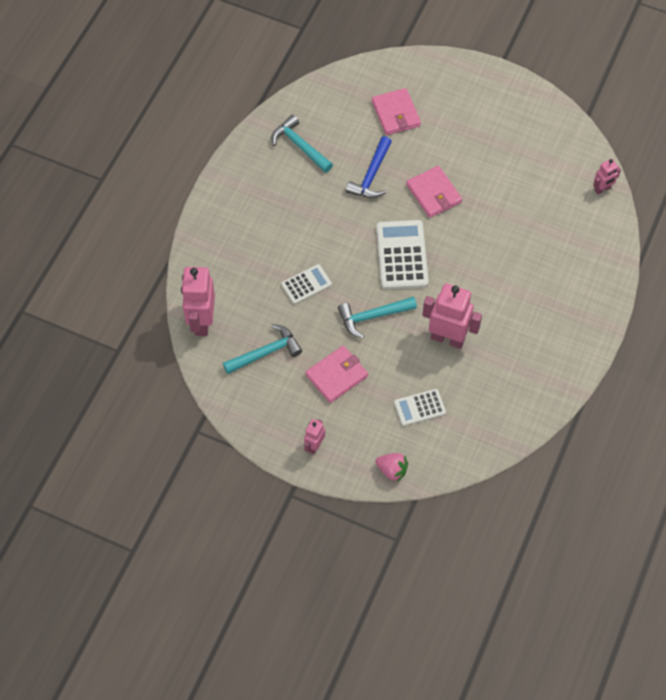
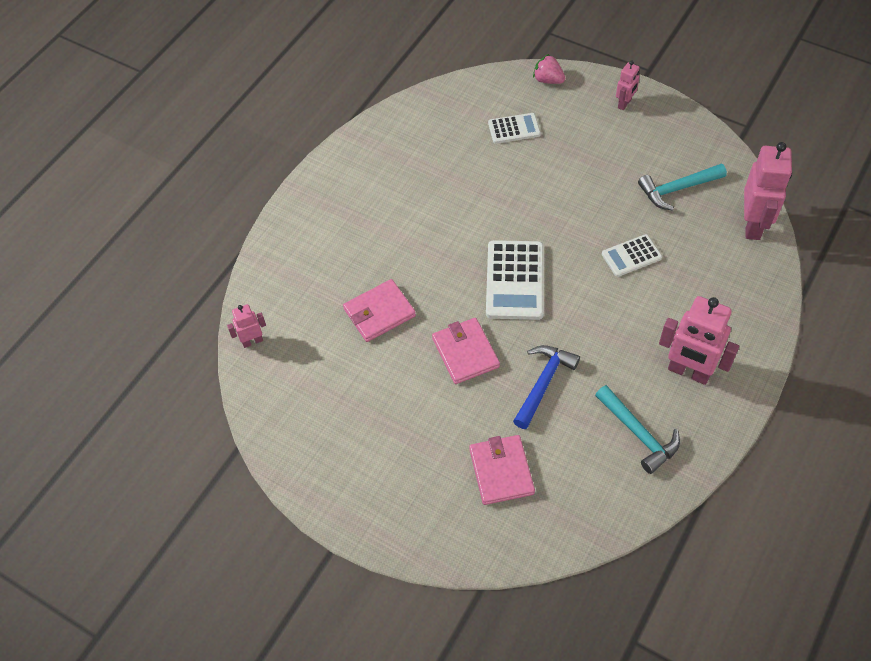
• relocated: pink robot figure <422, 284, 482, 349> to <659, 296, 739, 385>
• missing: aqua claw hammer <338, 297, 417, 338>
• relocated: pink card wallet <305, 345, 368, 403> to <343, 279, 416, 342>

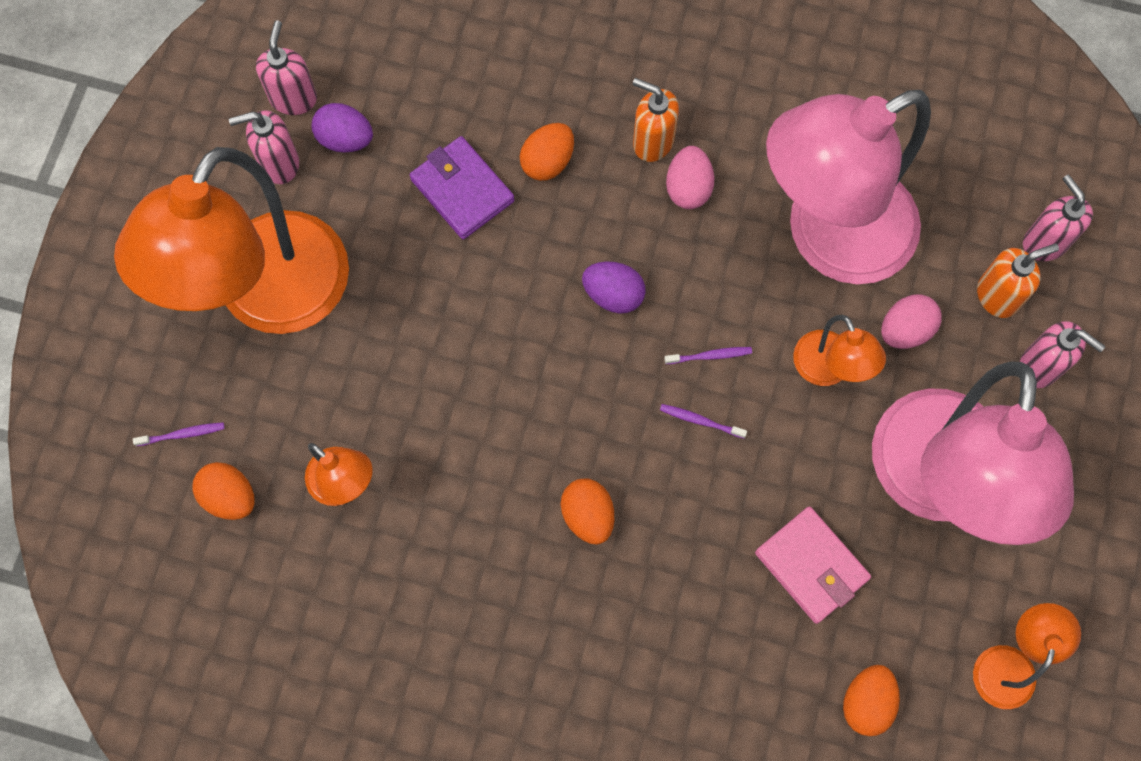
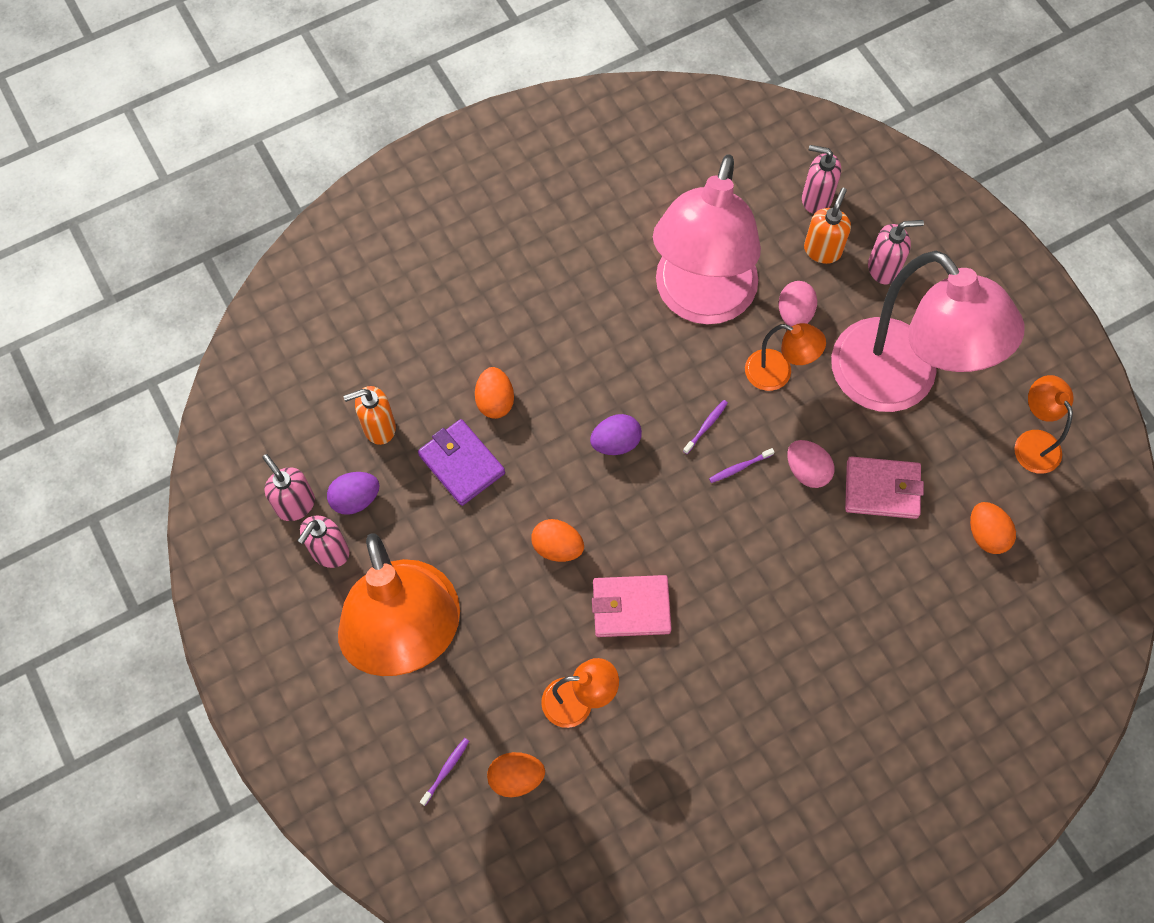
• relocated: orange soap pump <633, 78, 679, 162> to <344, 386, 396, 445>
• spun: violet card wallet <410, 136, 515, 240> = <418, 419, 505, 506> 45 degrees clockwise
• relocated: pink toy egg <666, 146, 714, 209> to <787, 440, 835, 488>
• relocated: orange toy egg <561, 479, 614, 545> to <531, 519, 584, 562>
• appeared: pink card wallet <592, 575, 671, 637>

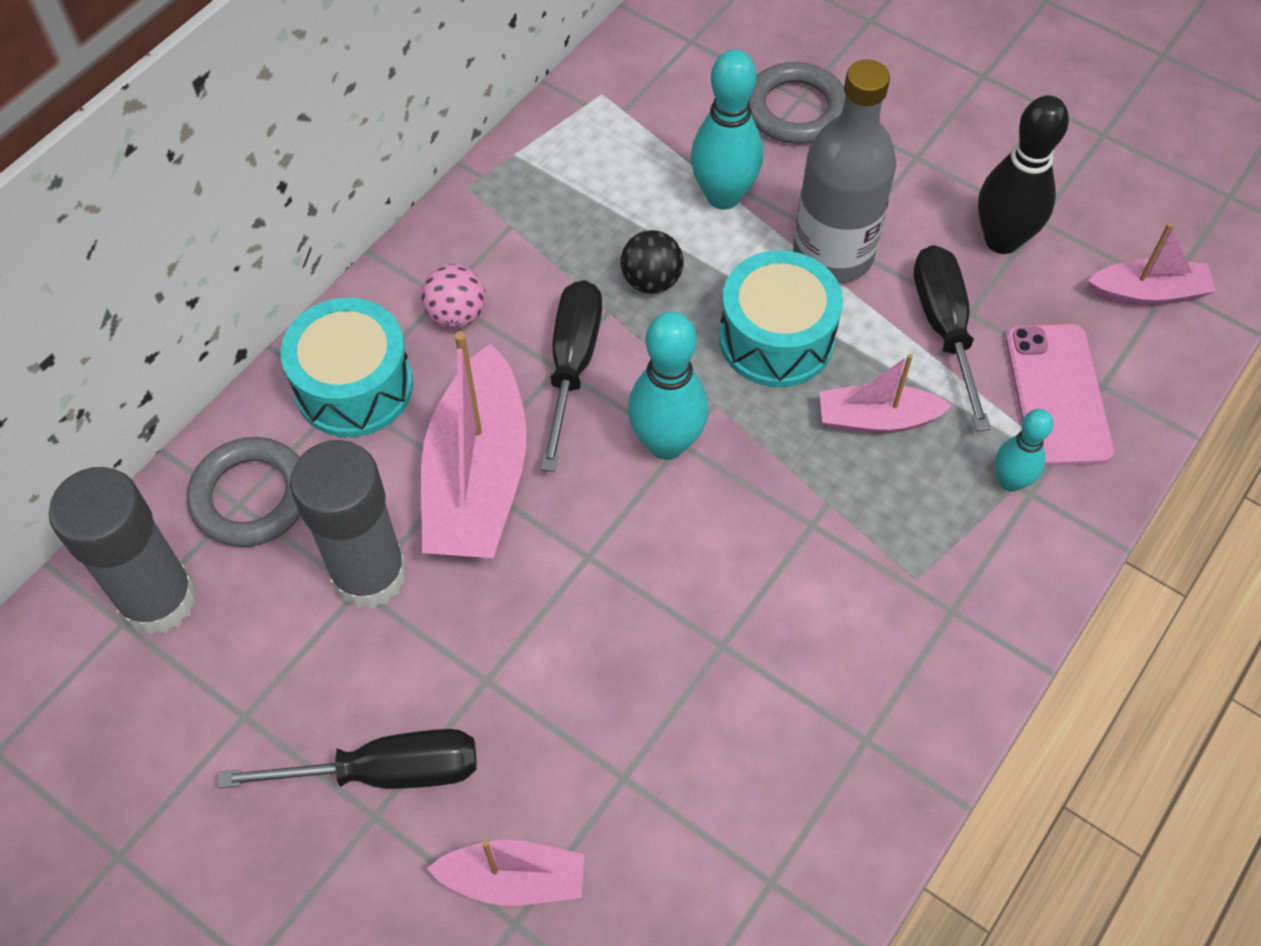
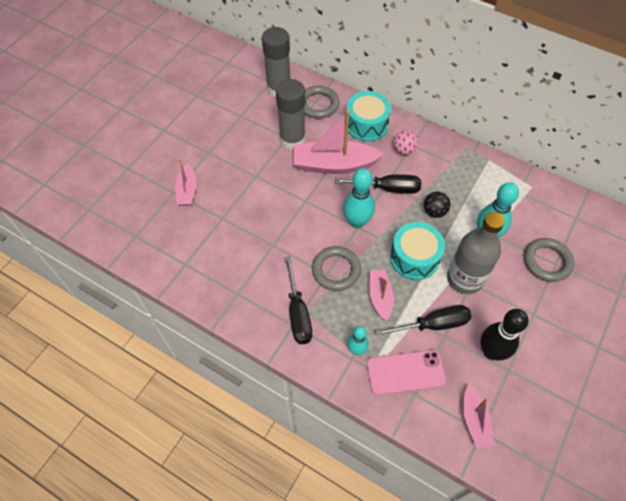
• relocated: black hand screwdriver <218, 729, 477, 789> to <285, 256, 312, 344>
• appeared: ash-grey ring <312, 246, 361, 291>

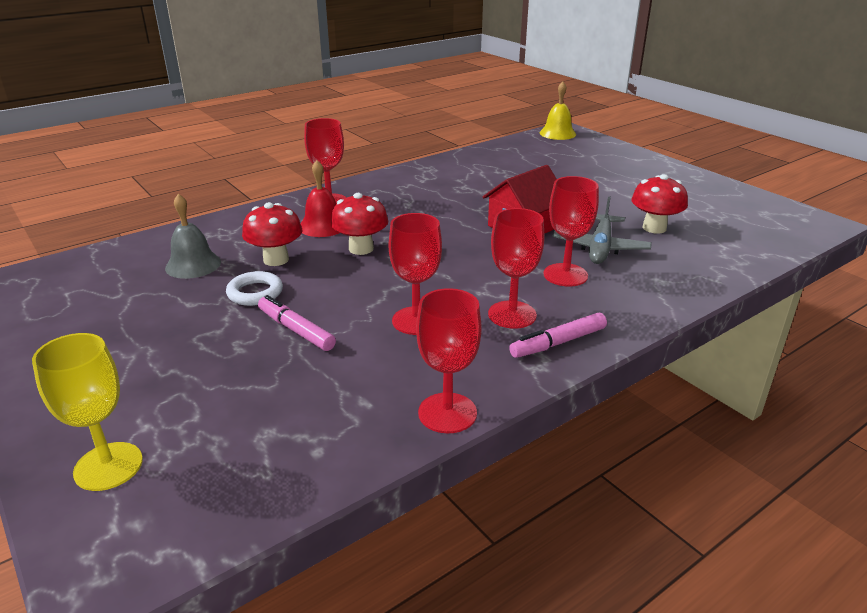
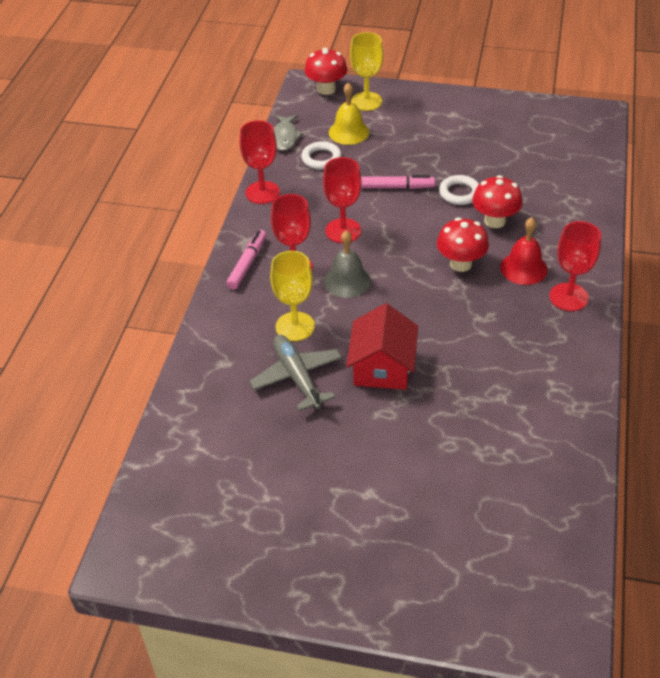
• relocated: golden school bell <540, 82, 576, 140> to <329, 83, 369, 145>
• relocated: scarlet toadstool <631, 174, 688, 233> to <305, 48, 347, 95>
• colour: scarlet chalice <544, 176, 599, 287> to golden chalice <270, 251, 315, 341>
• relocated: ash-grey school bell <165, 194, 221, 279> to <324, 230, 371, 298>
• appeared: ash-grey fish <274, 115, 303, 151>
• appeared: pure white ring <301, 141, 342, 170>

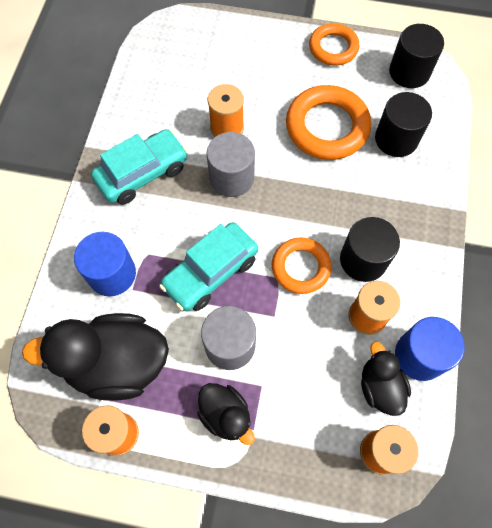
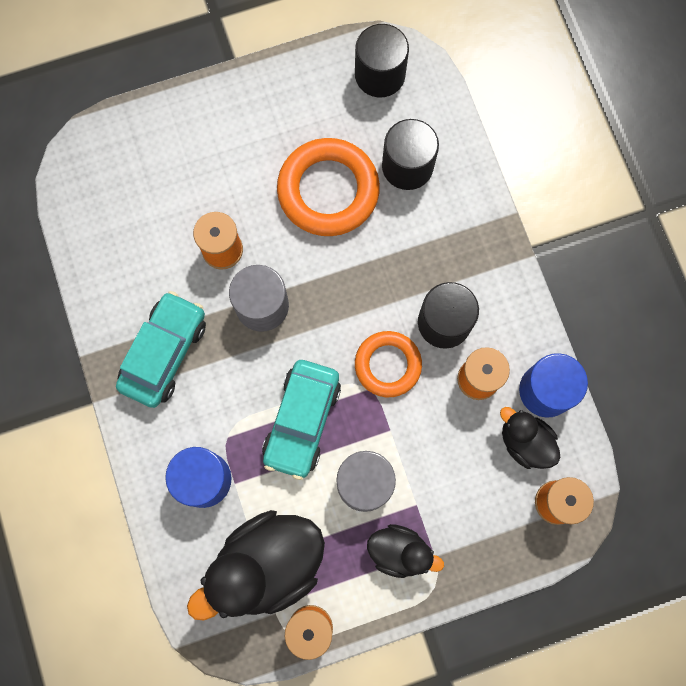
• missing: orange ring <309, 23, 359, 66>

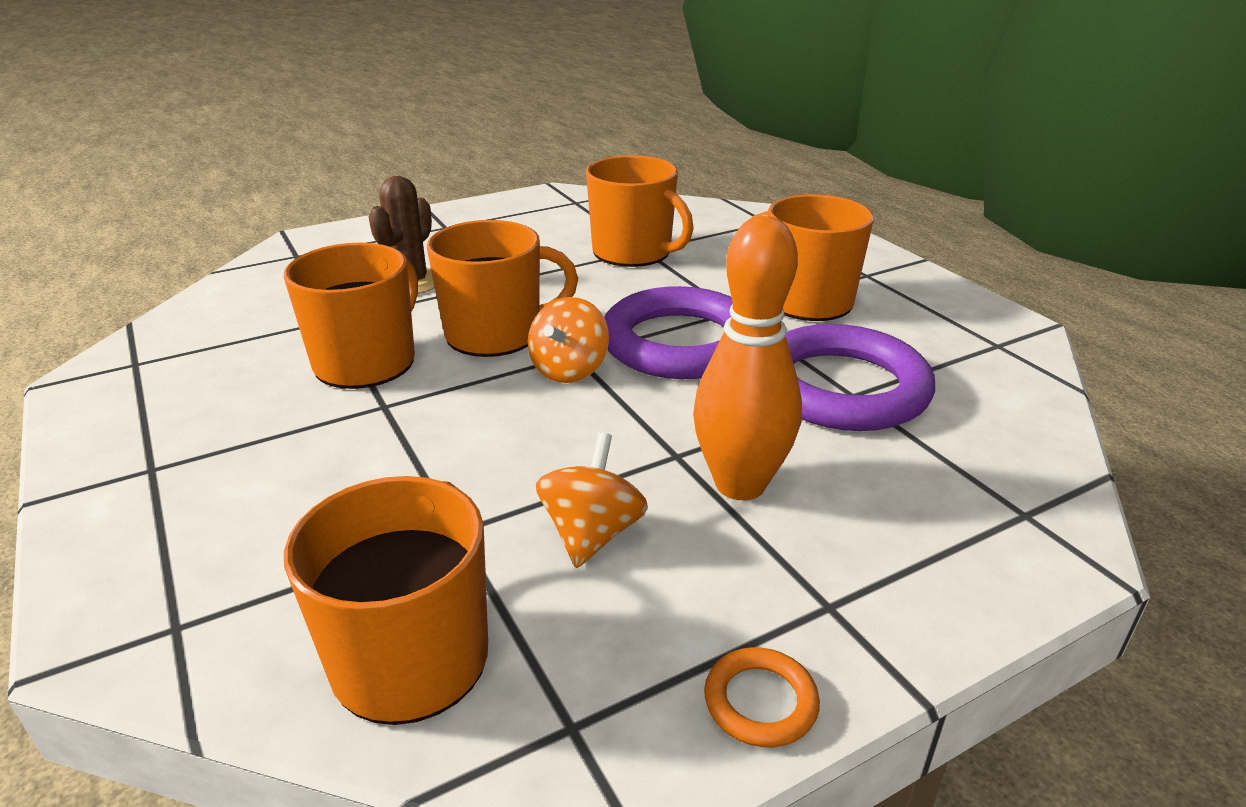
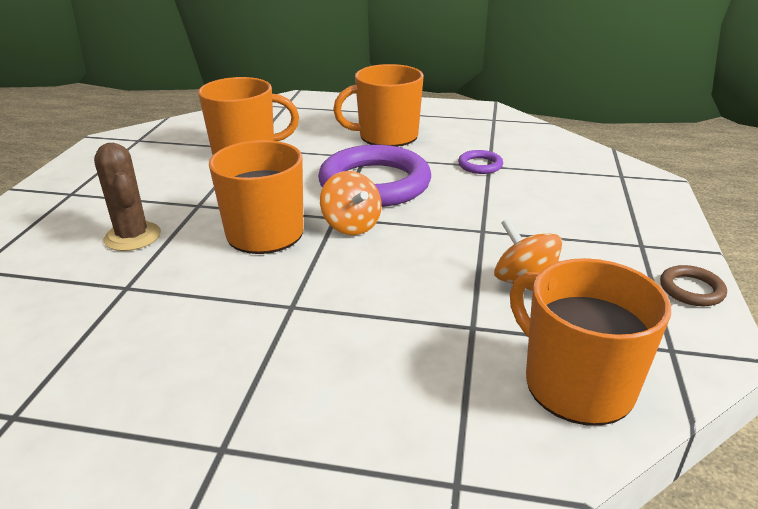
• missing: orange skittle <693, 216, 802, 501>
• missing: orange mug <284, 243, 418, 389>
• size: violet ring <785, 324, 935, 431> = <458, 150, 503, 174> x0.42
• colour: orange ring <704, 647, 820, 747> to dark brown ring <660, 265, 727, 306>

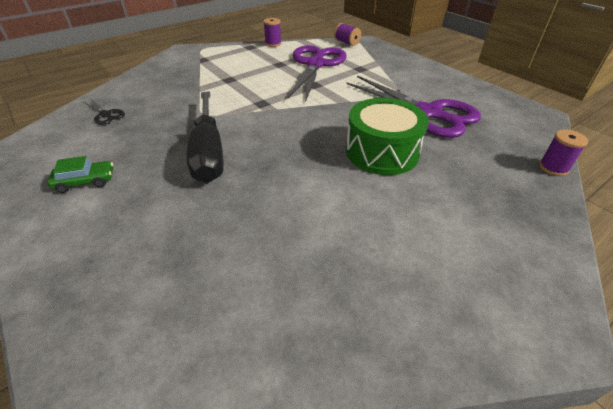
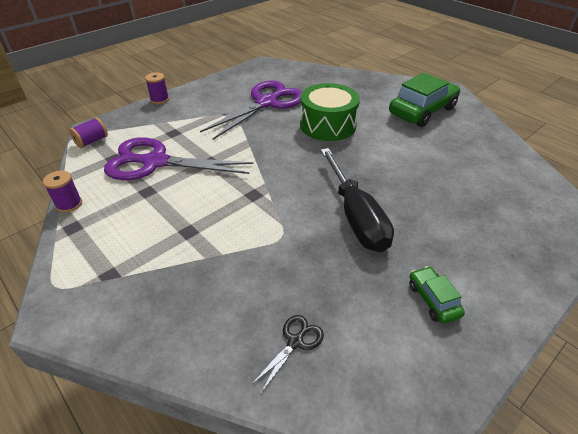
• spun: black hand screwdriver <187, 91, 224, 183> = <320, 148, 394, 252> 90 degrees clockwise
• relocated: violet bobbin <539, 129, 588, 176> to <145, 72, 169, 104>
• appeared: leaf-green car <389, 73, 460, 127>

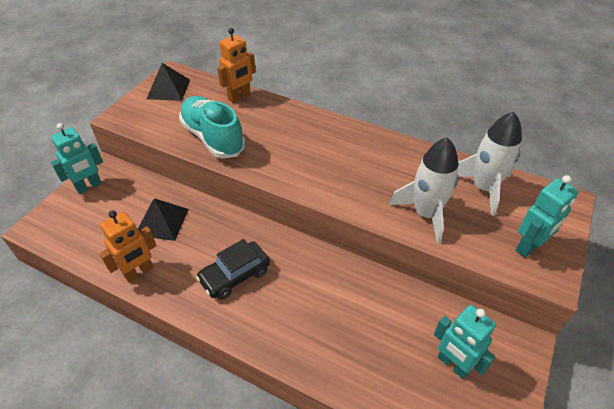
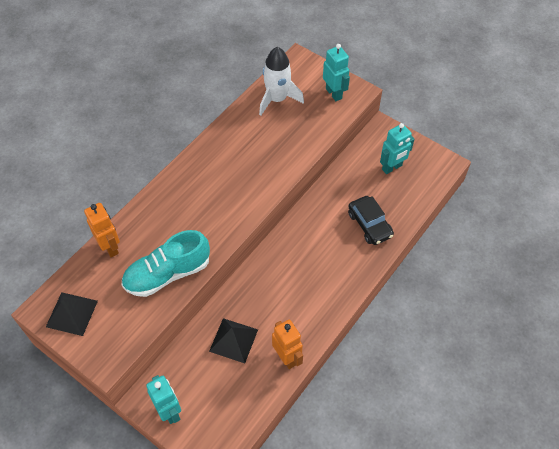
• missing: pure white toy rocket <389, 137, 459, 244>
• relocated: black car <196, 239, 270, 300> to <348, 196, 394, 245>

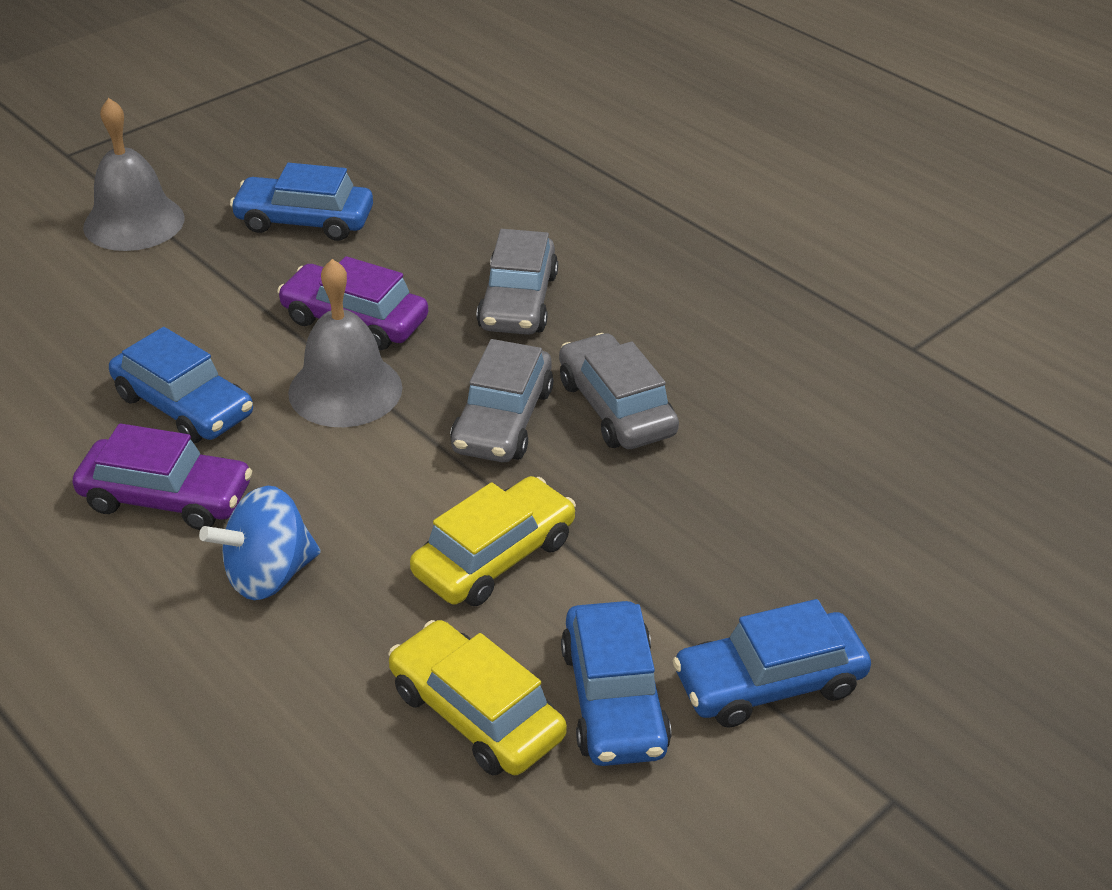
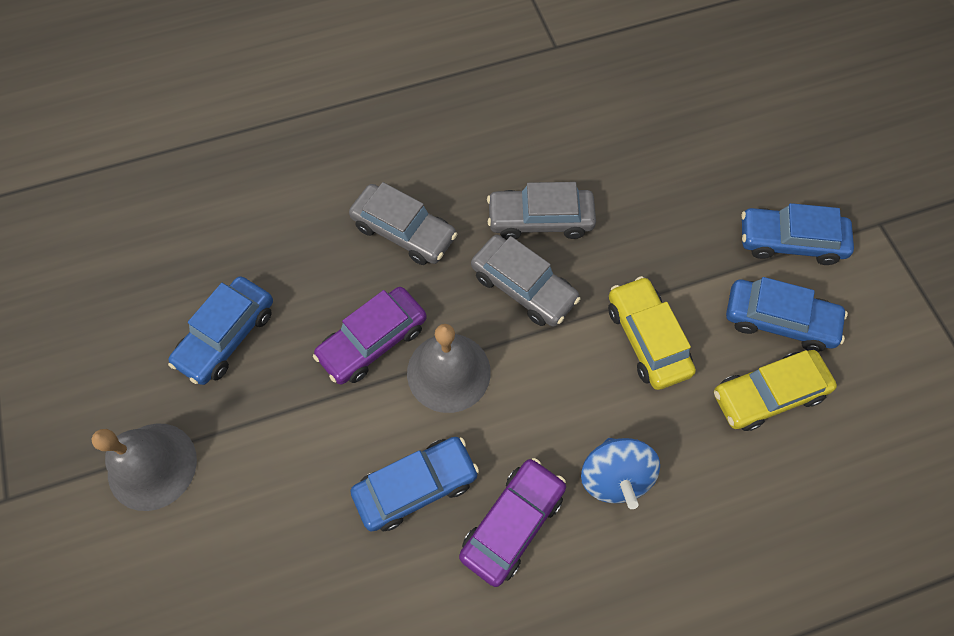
• spun: blue car <672, 599, 871, 728> = <741, 203, 854, 265> 90 degrees clockwise

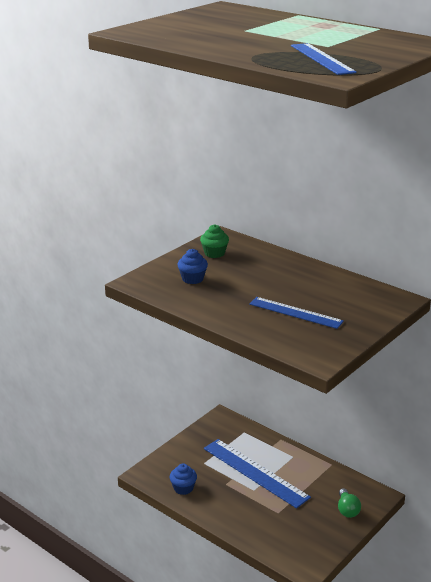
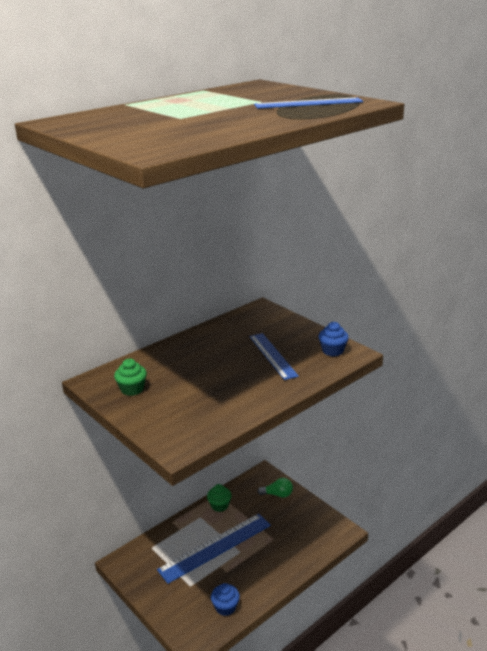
• relocated: blue cupcake <177, 249, 208, 284> to <318, 322, 349, 356>
• spun: blue ruler <249, 297, 344, 329> = <250, 333, 299, 380> 60 degrees counterclockwise
• appeared: leaf-green cupcake <207, 484, 231, 512>

